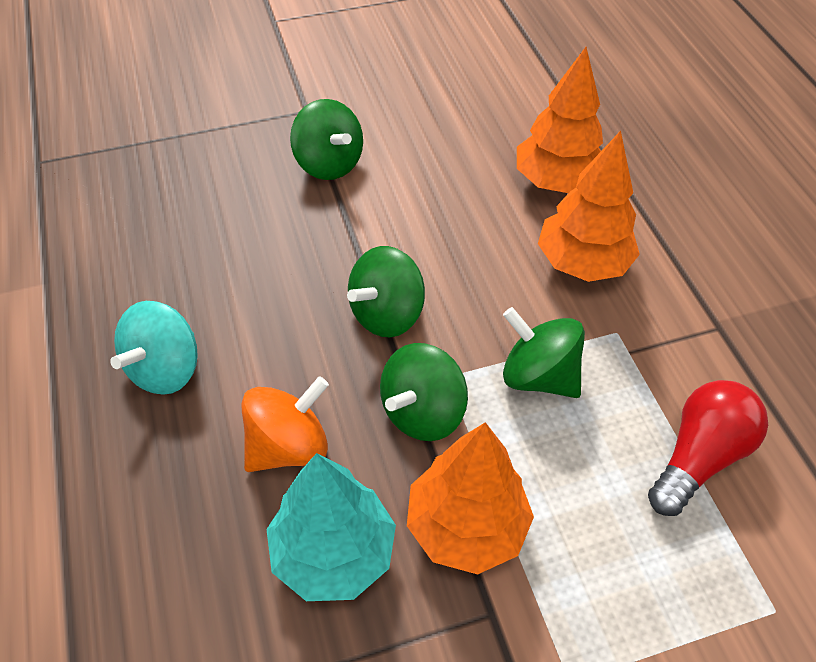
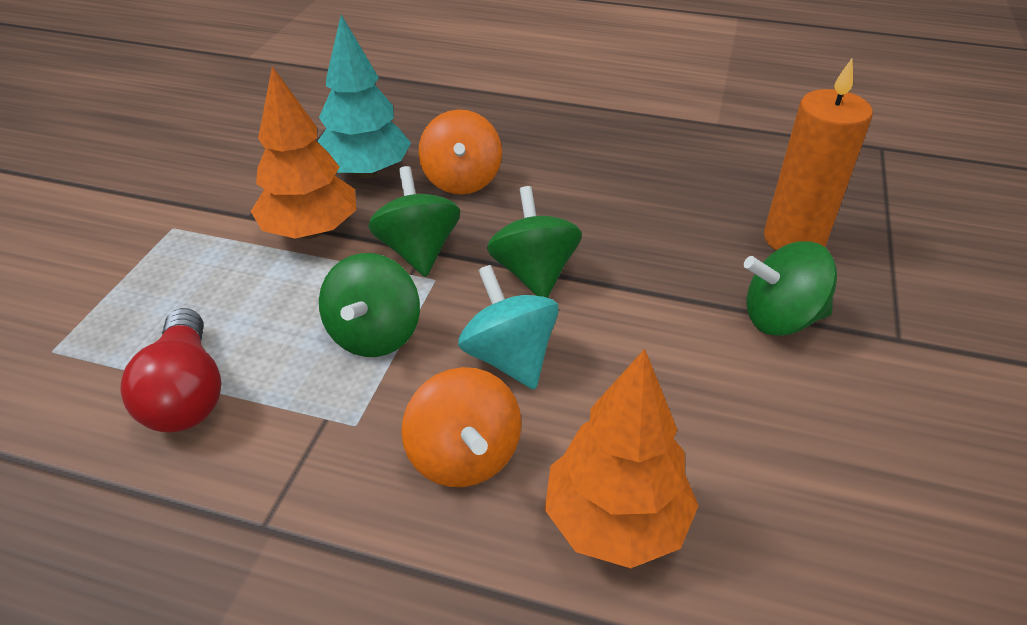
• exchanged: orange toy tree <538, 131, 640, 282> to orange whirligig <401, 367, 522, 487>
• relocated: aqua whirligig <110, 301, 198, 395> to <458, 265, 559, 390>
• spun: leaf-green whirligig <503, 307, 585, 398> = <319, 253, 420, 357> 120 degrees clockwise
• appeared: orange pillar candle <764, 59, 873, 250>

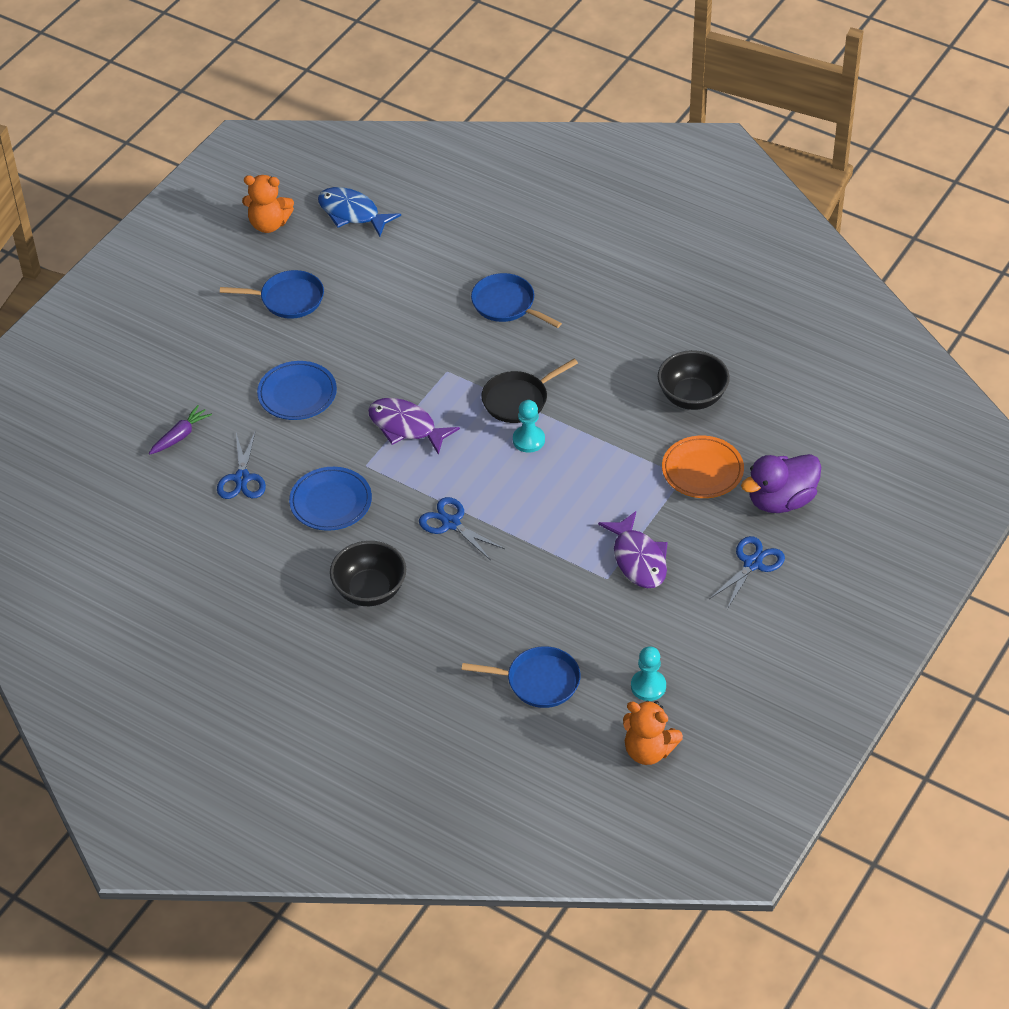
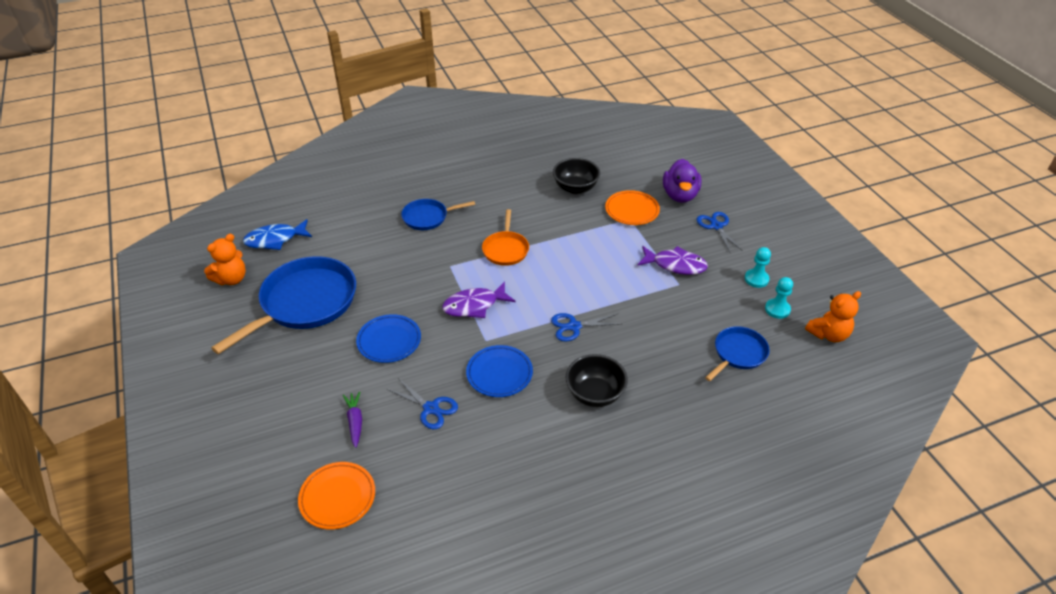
• size: blue skillet <220, 270, 324, 319> = <211, 256, 356, 354> x1.90
• colour: black skillet <481, 359, 578, 423> to orange skillet <482, 209, 529, 266>
• relocated: aqua game pawn <513, 400, 545, 453> to <745, 247, 771, 288>
• appeared: orange dinner plate <298, 462, 375, 529>

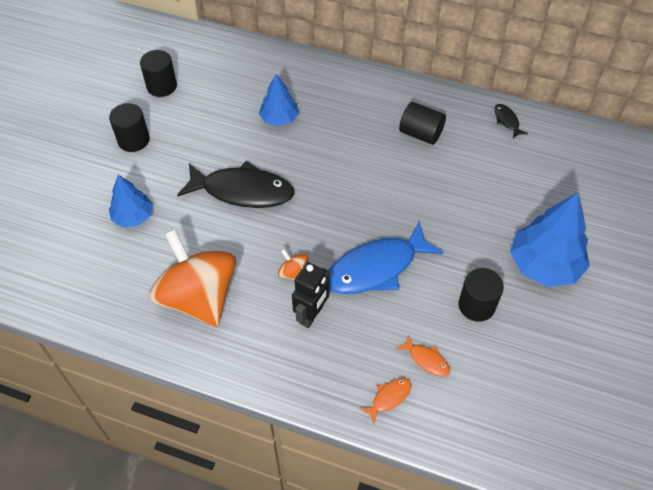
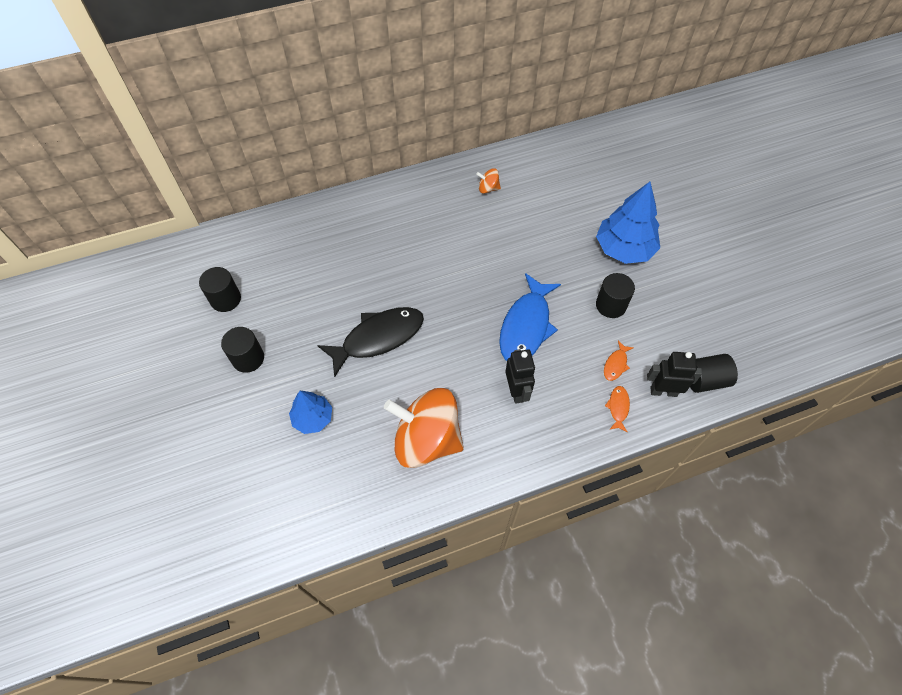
• missing: blue toy tree <259, 74, 299, 126>
• relocated: black cylinder shape <399, 102, 446, 145> to <690, 354, 738, 393>
• missing: black fish <495, 104, 528, 138>
• relocated: orange whirligig <278, 249, 309, 280> to <476, 168, 501, 194>
• spun: orange fish <396, 334, 450, 377> = <604, 341, 634, 381> 120 degrees clockwise
• appeared: black robot figure <647, 352, 702, 397>

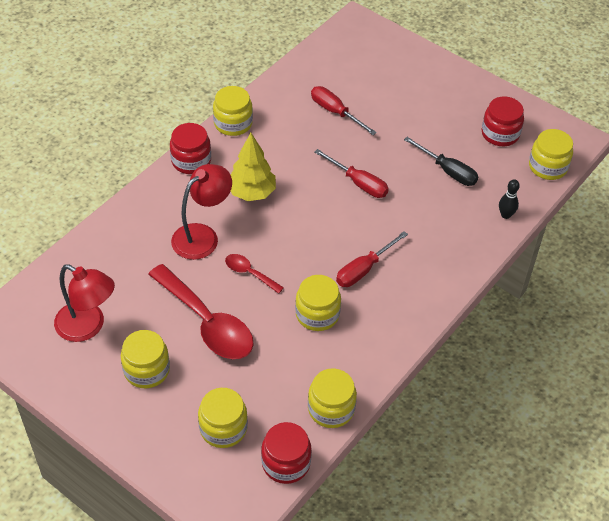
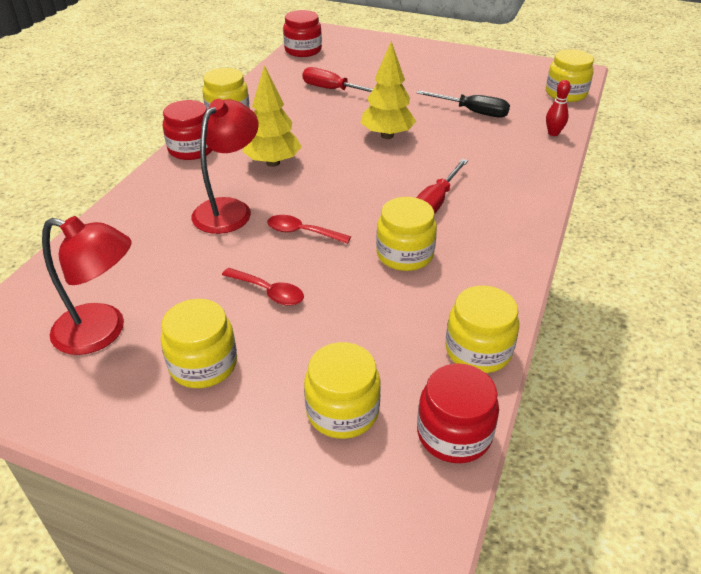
• relocated: scarlet preserve jar <482, 96, 524, 146> to <283, 10, 322, 57>
• exchanged: scarlet hand screwdriver <314, 149, 389, 198> to golden toy tree <361, 41, 416, 139>
• colour: black skittle <499, 179, 520, 219> to scarlet skittle <546, 80, 571, 136>
• size: scarlet tablespoon <148, 264, 254, 359> = <222, 268, 304, 306> x0.48

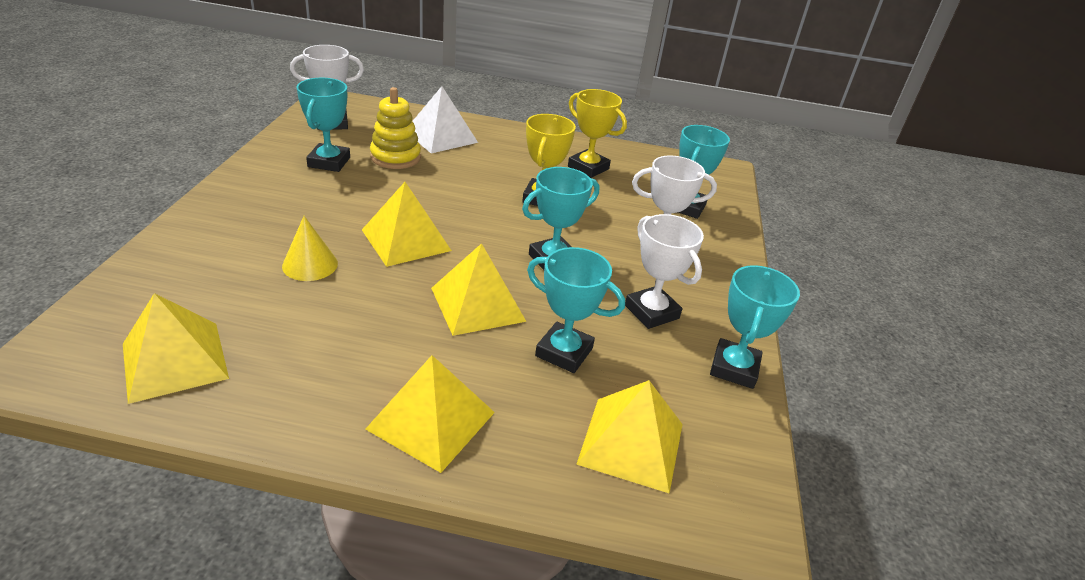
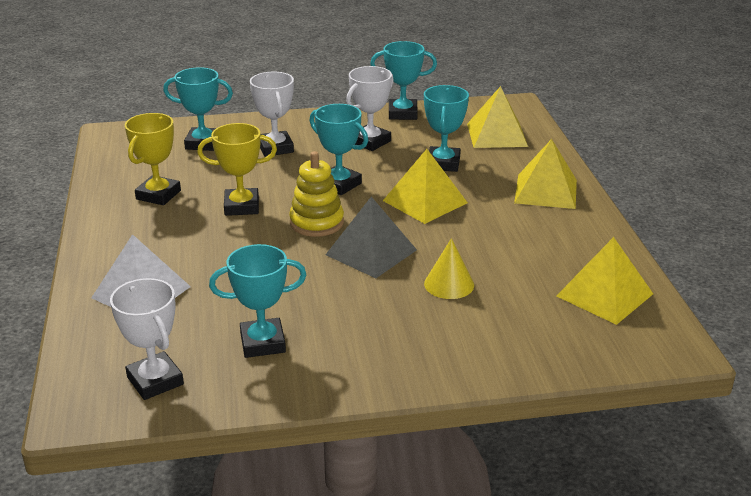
• relocated: golden stacking rings <370, 87, 421, 169> to <289, 151, 344, 237>
• colour: golden pyramid <362, 182, 452, 267> to ash-grey pyramid <326, 197, 417, 278>

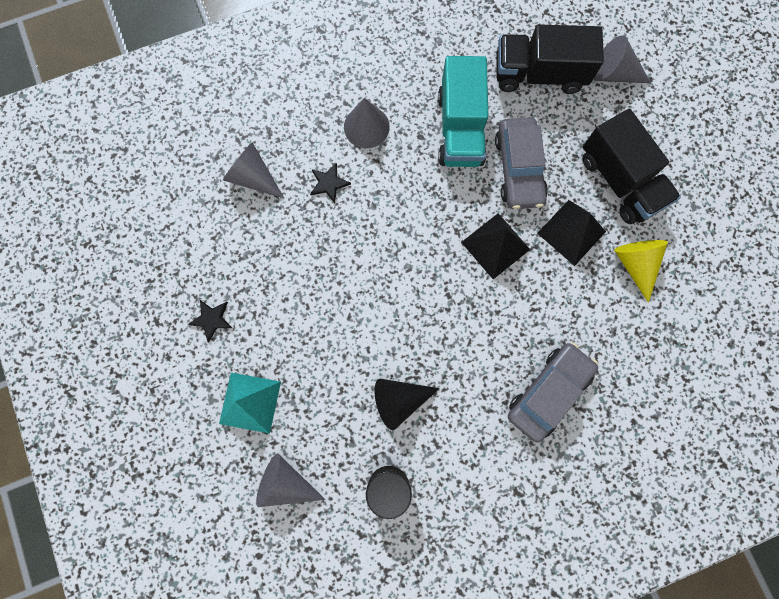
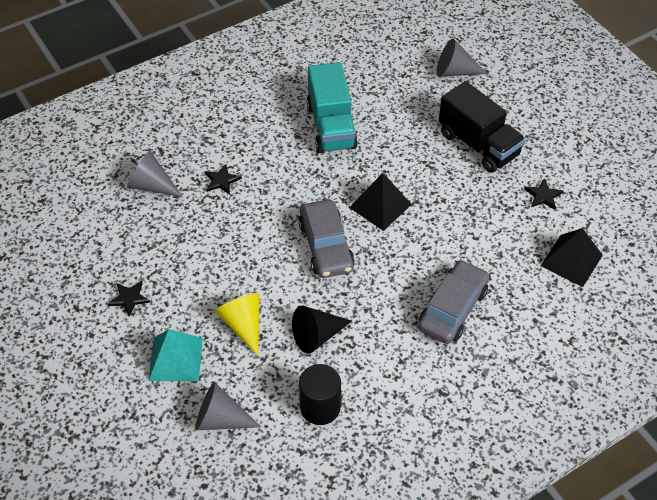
• missing: black lorry <496, 24, 604, 94>
• missing: ash-grey cone shape <344, 98, 390, 148>
• relocated: ash-grey car <495, 117, 548, 209> to <299, 199, 355, 278>
• relocated: black pyramid <537, 200, 606, 266> to <541, 228, 603, 287>
• relocated: golden cone shape <614, 240, 668, 303> to <215, 293, 260, 356>
• appeared: black five-pointed star <524, 179, 563, 210>

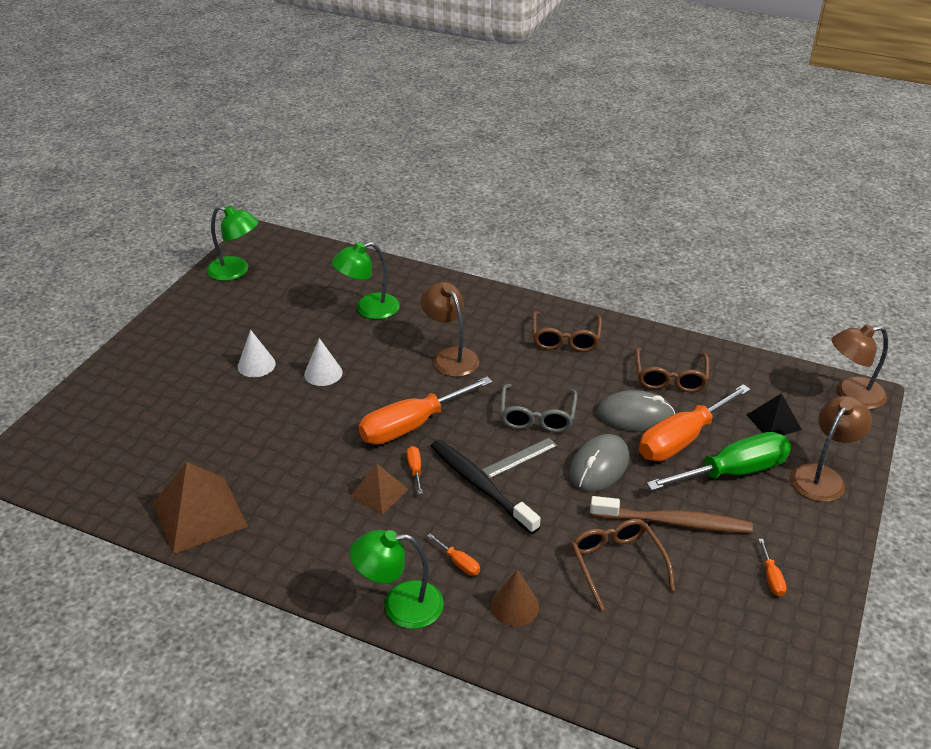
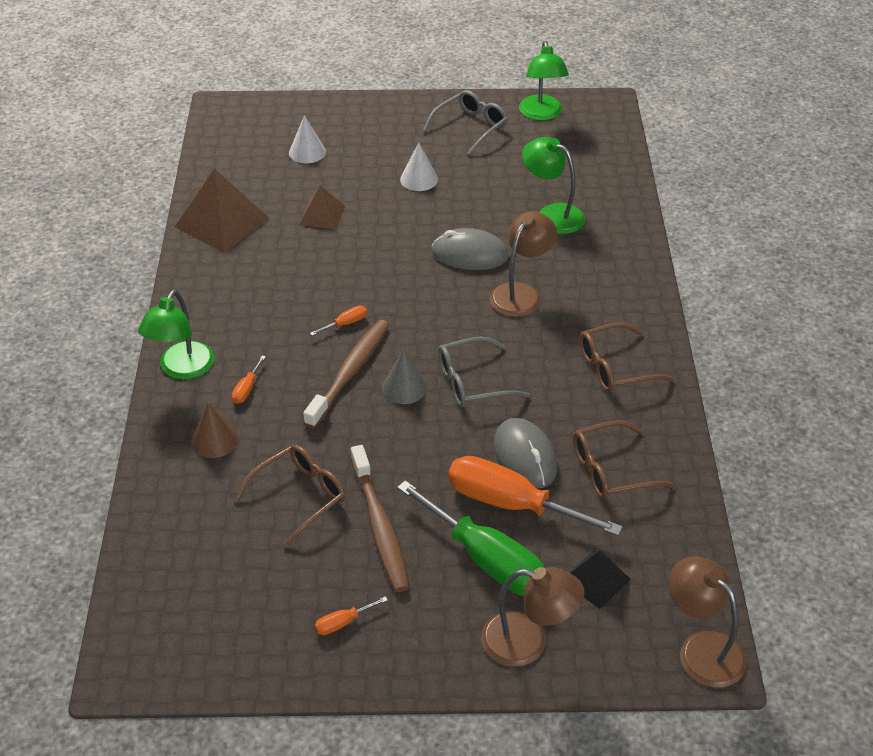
• relocated: pure white cone shape <304, 338, 343, 386> to <289, 115, 326, 163>
• missing: orange hand screwdriver <359, 376, 493, 445>
• relocated: ash-grey PC mouse <569, 434, 629, 492> to <431, 228, 509, 270>
• exchanged: ash-grey ruler <482, 438, 557, 479> to ash-grey cone shape <382, 350, 427, 404>
• colour: black tooth brush <431, 440, 541, 534> to dark brown tooth brush <303, 320, 389, 428>
• relocated: dark brown pyramid <350, 464, 409, 515> to <299, 186, 345, 229>
• spun: leaf-green reading lamp <350, 530, 444, 629> = <138, 290, 214, 379> 135 degrees counterclockwise
• appeared: ash-grey eyeglasses <423, 90, 508, 156>

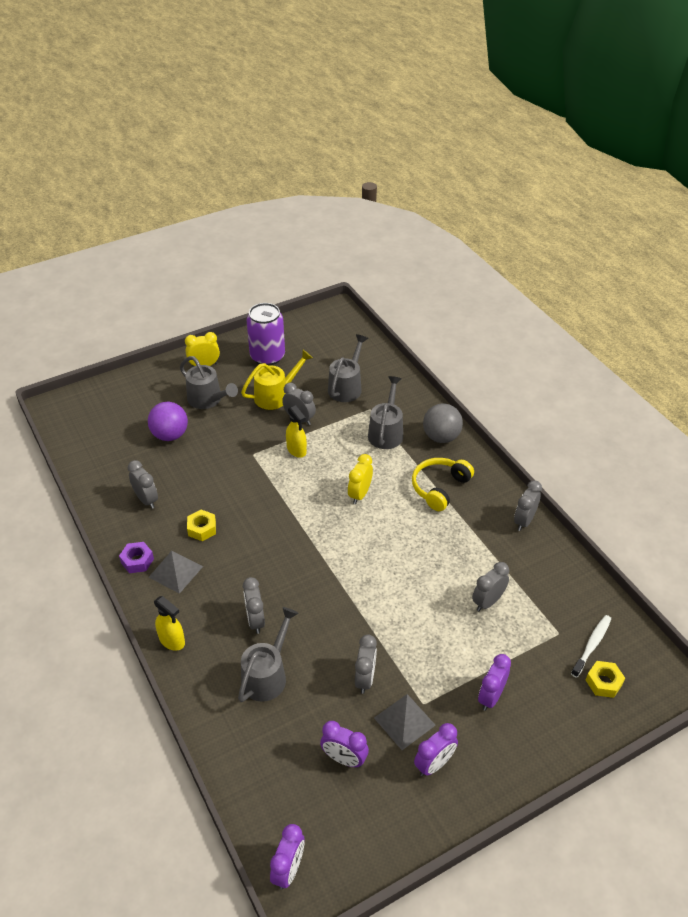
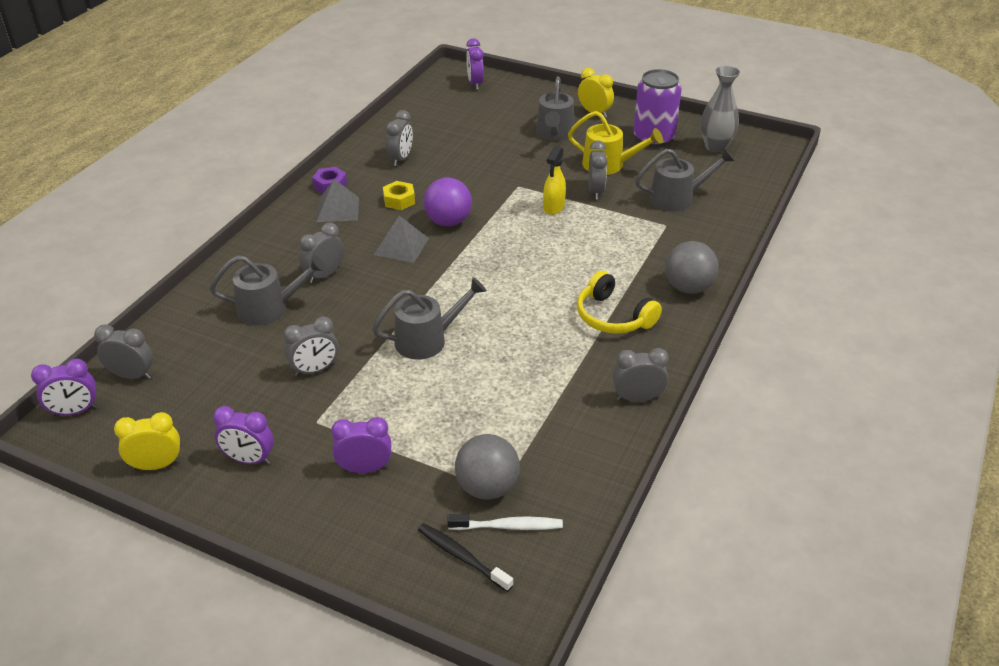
• relocated: ash-grey sprinkling can <368, 376, 403, 449> to <372, 277, 487, 360>
• relocated: violet sphere <148, 402, 188, 441> to <424, 177, 472, 226>
• relocated: golden alarm clock <348, 454, 373, 504> to <114, 412, 180, 470>
• spun: golden over-ear headphones <412, 458, 474, 511> = <577, 271, 662, 334> 135 degrees counterclockwise
• relocated: ash-grey alarm clock <472, 562, 509, 611> to <94, 324, 153, 379>
• missing: golden sprayer <154, 596, 185, 651>
• exchanged: golden hex nut <586, 661, 625, 698> to black tooth brush <418, 523, 513, 592>
• relocated: ash-grey pyramid <374, 694, 436, 750> to <374, 216, 429, 263>
• relocated: violet alarm clock <320, 721, 369, 767> to <466, 38, 484, 90>
• appeared: ash-grey flower vase <700, 66, 740, 153>
• appeared: ash-grey sphere <455, 434, 520, 500>

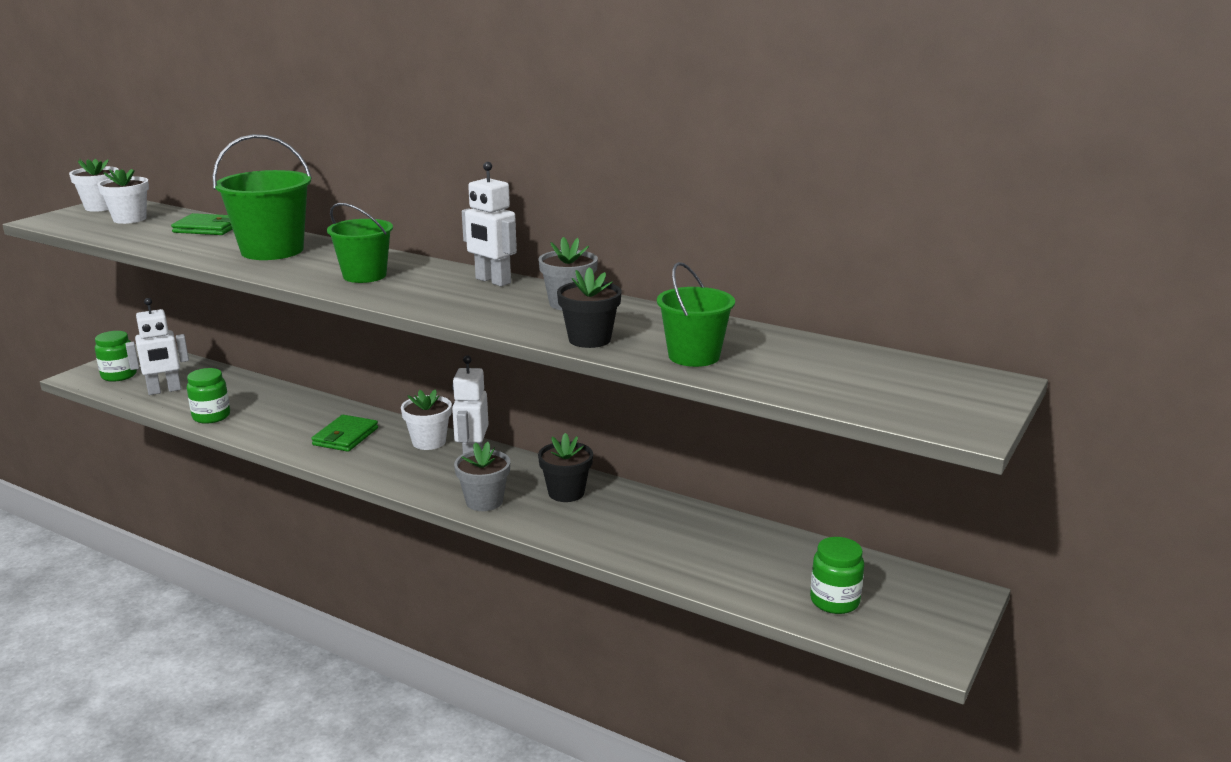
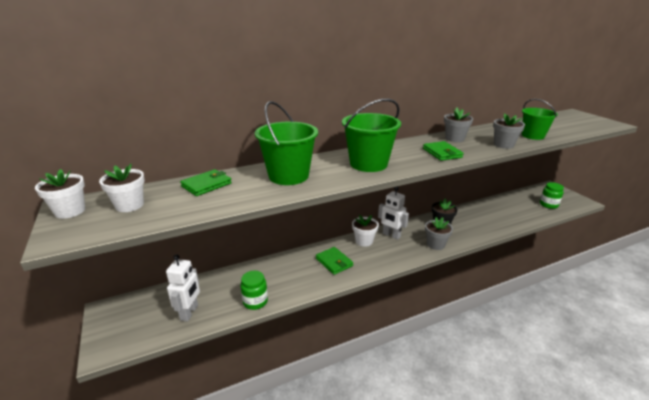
• missing: pure white robot figure <462, 162, 517, 286>
• size: leaf-green sand bucket <327, 203, 393, 283> = <342, 99, 401, 172> x1.52
• colour: black flower pot <557, 267, 622, 348> to ash-grey flower pot <493, 113, 525, 149>
• missing: leaf-green preserve jar <95, 331, 137, 382>
• appeared: leaf-green card wallet <423, 141, 464, 161>

